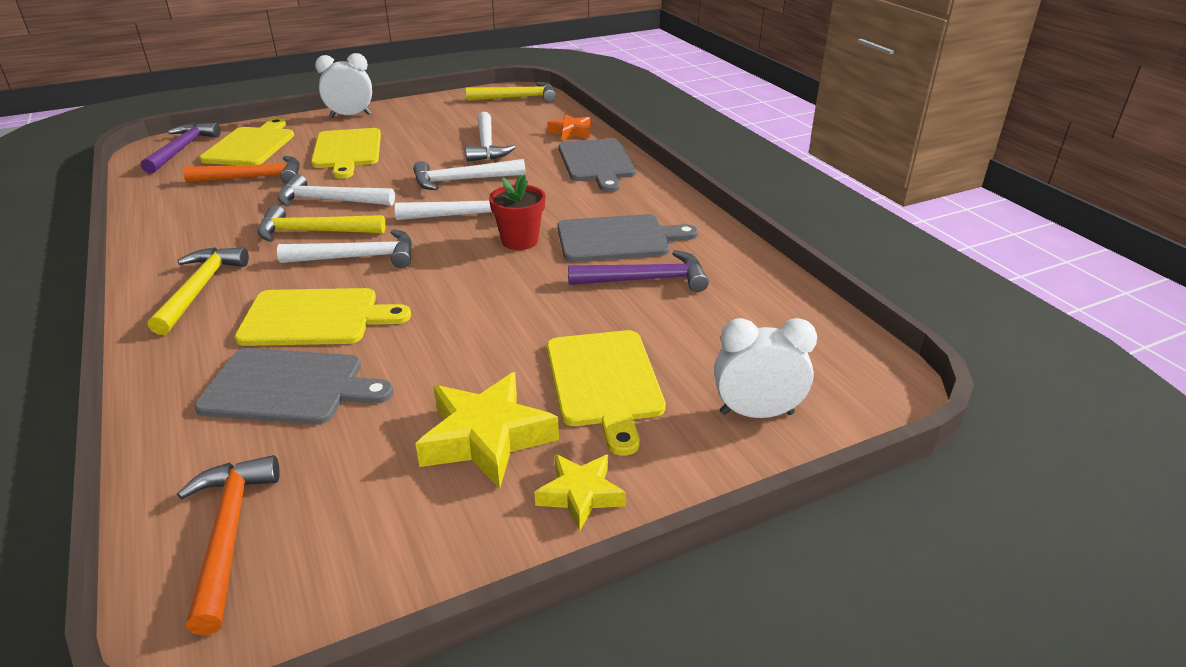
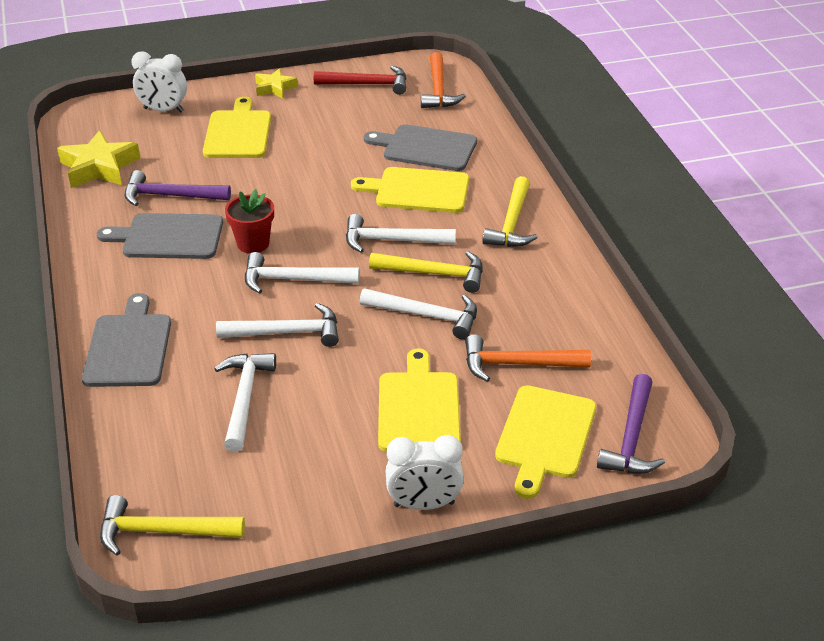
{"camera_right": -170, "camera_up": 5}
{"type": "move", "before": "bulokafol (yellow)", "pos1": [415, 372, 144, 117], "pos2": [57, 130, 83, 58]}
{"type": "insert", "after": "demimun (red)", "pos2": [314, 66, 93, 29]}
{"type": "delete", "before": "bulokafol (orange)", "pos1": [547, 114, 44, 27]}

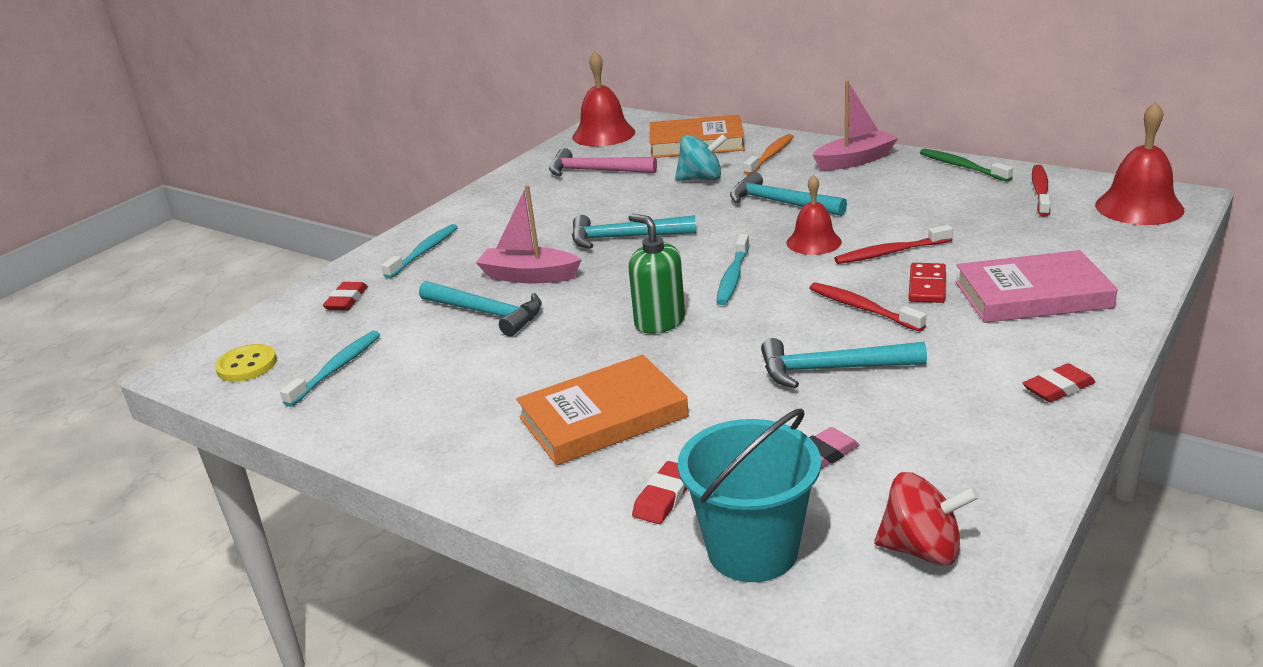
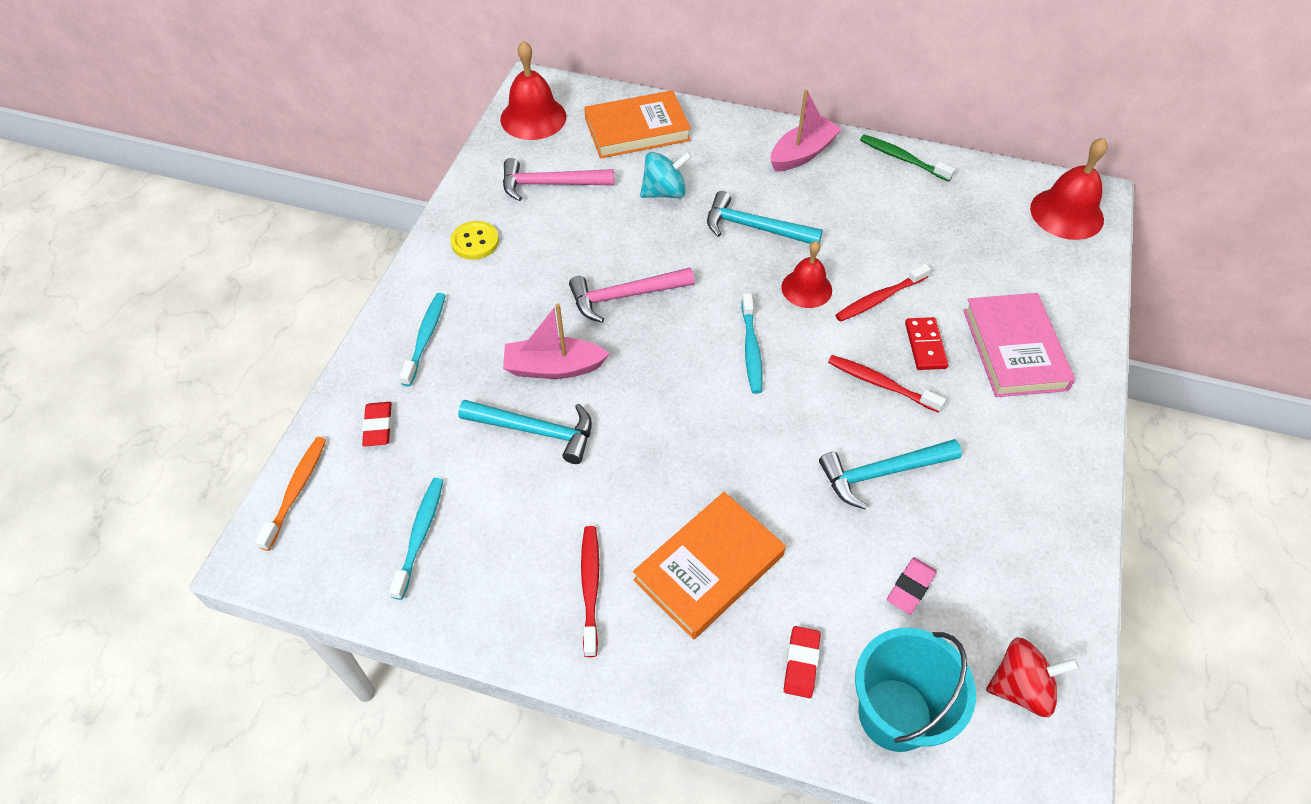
{"camera_right": -20, "camera_up": 25}
{"type": "move", "before": "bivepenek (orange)", "pos1": [744, 134, 50, 41], "pos2": [255, 437, 71, 114]}
{"type": "move", "before": "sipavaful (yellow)", "pos1": [215, 344, 62, 38], "pos2": [451, 221, 48, 39]}
{"type": "recolor", "before": "demimun (turquoise)", "after": "demimun (pink)", "pos1": [572, 215, 124, 34], "pos2": [569, 268, 125, 55]}
{"type": "move", "before": "bivepenek (red)", "pos1": [1032, 165, 19, 52], "pos2": [581, 526, 18, 131]}
{"type": "rotate", "before": "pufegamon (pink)", "pos1": [955, 250, 163, 73], "pos2": [963, 293, 112, 104], "turn": -75}
{"type": "delete", "before": "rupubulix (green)", "pos1": [628, 214, 57, 120]}
{"type": "delete", "before": "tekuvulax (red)", "pos1": [1023, 363, 72, 39]}

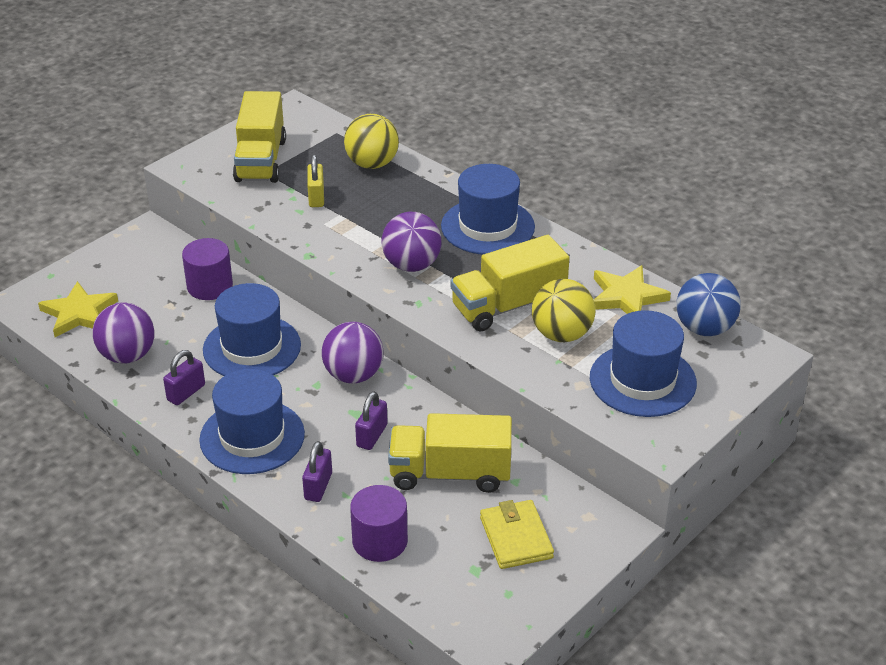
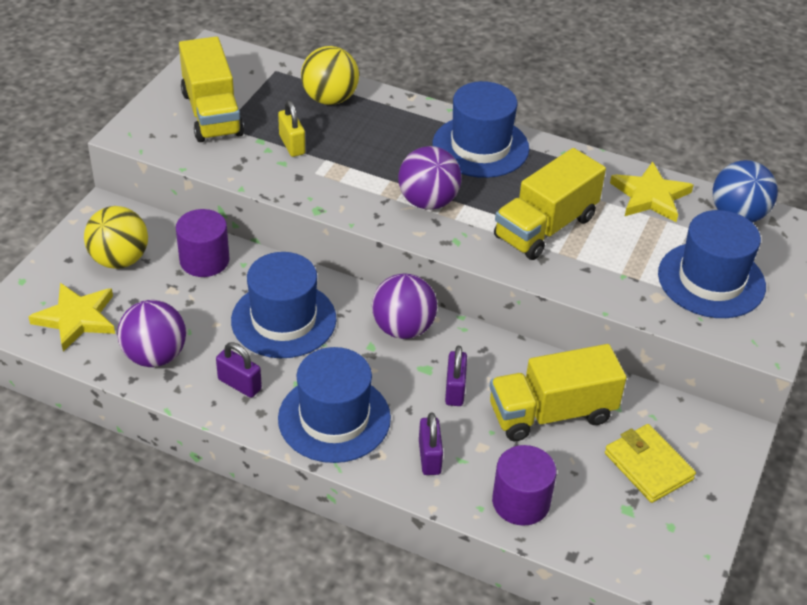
{"camera_right": -20, "camera_up": 5}
{"type": "move", "before": "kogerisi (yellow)", "pos1": [532, 279, 63, 63], "pos2": [84, 206, 64, 63]}
{"type": "rotate", "before": "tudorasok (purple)", "pos1": [163, 350, 42, 55], "pos2": [216, 342, 46, 56], "turn": -75}

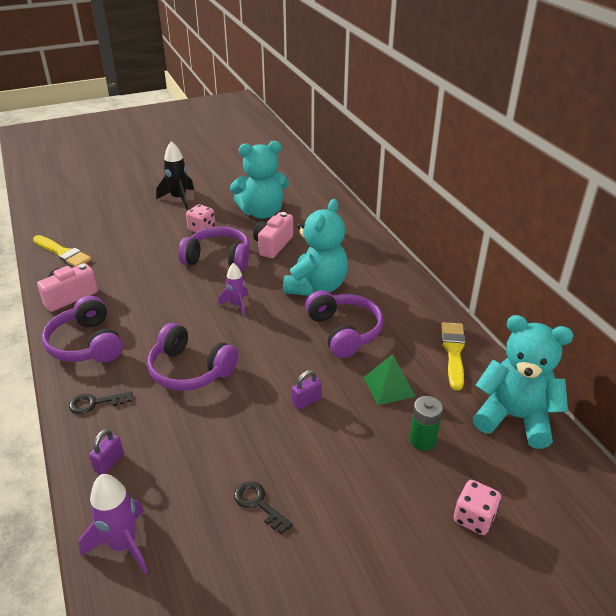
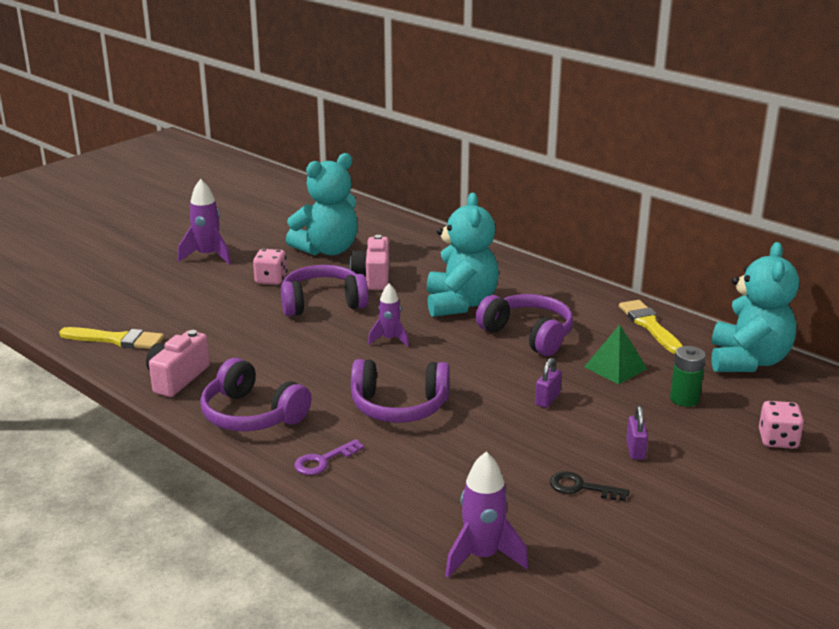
{"camera_right": -25, "camera_up": -10}
{"type": "recolor", "before": "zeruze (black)", "after": "zeruze (purple)", "pos1": [156, 141, 38, 68], "pos2": [178, 179, 53, 86]}
{"type": "recolor", "before": "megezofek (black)", "after": "megezofek (purple)", "pos1": [69, 391, 64, 23], "pos2": [294, 439, 70, 36]}
{"type": "move", "before": "tudorasok (purple)", "pos1": [89, 429, 35, 46], "pos2": [626, 406, 22, 54]}
{"type": "rotate", "before": "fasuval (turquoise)", "pos1": [473, 315, 101, 134], "pos2": [712, 242, 87, 130], "turn": 105}

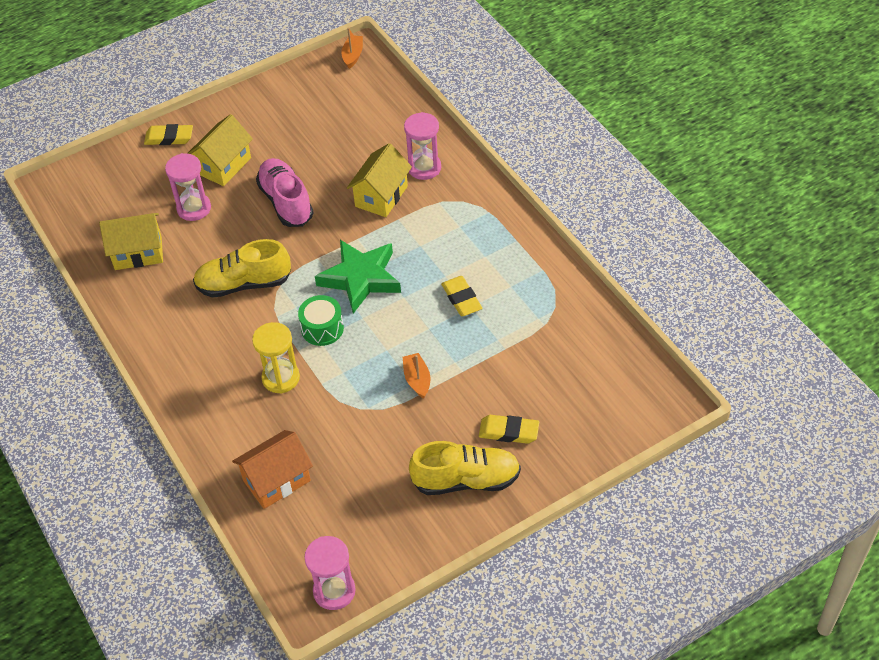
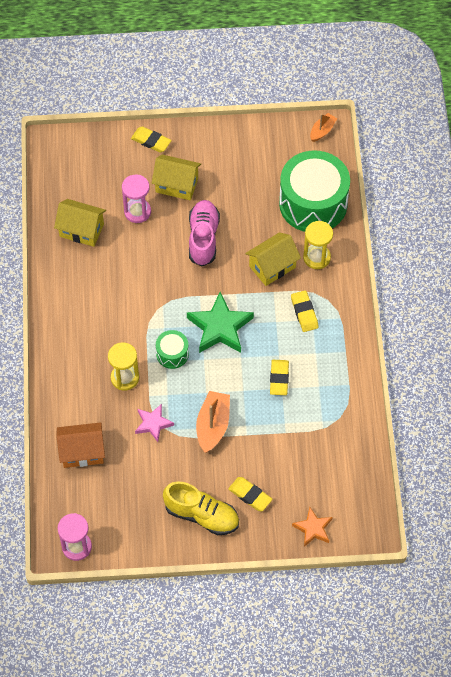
{"camera_right": 25, "camera_up": 10}
{"type": "insert", "after": "bulokafol (pink)", "pos2": [135, 404, 39, 38]}
{"type": "rotate", "before": "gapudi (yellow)", "pos1": [187, 114, 66, 72], "pos2": [152, 154, 49, 46], "turn": 45}
{"type": "resize", "before": "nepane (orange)", "pos1": [403, 353, 27, 46], "pos2": [196, 391, 34, 62], "scale": 1.67}
{"type": "insert", "after": "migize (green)", "pos2": [279, 151, 71, 81]}
{"type": "insert", "after": "tekuvulax (yellow)", "pos2": [291, 290, 28, 42]}
{"type": "insert", "after": "bulokafol (orange)", "pos2": [292, 507, 40, 40]}
{"type": "recolor", "before": "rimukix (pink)", "after": "rimukix (yellow)", "pos1": [404, 112, 37, 68], "pos2": [303, 221, 30, 48]}
{"type": "delete", "before": "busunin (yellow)", "pos1": [193, 239, 98, 59]}

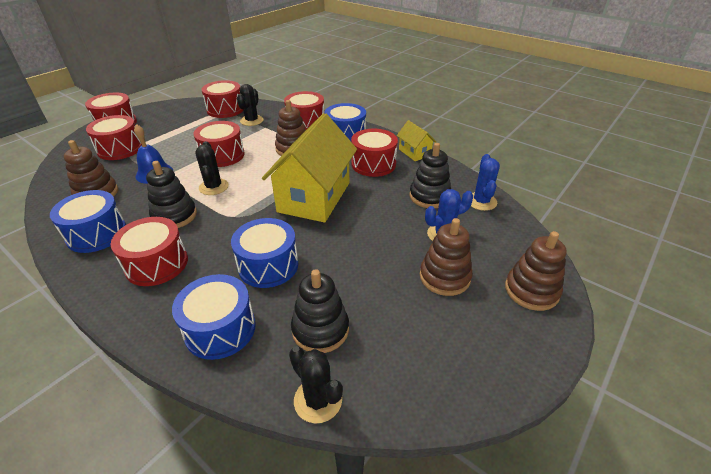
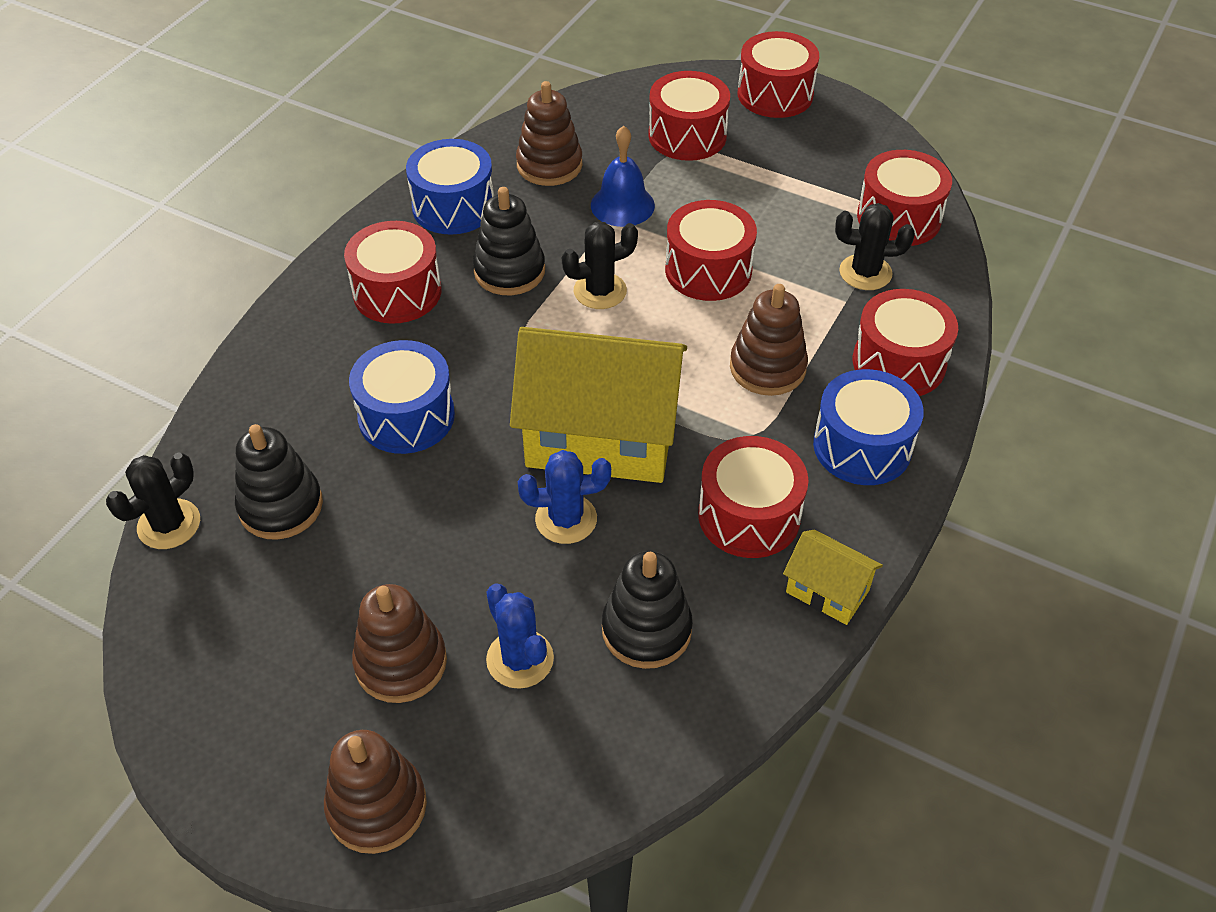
{"camera_right": 80, "camera_up": 10}
{"type": "move", "before": "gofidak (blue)", "pos1": [471, 154, 29, 57], "pos2": [518, 450, 93, 94]}
{"type": "rotate", "before": "gapudi (yellow)", "pos1": [397, 120, 39, 41], "pos2": [783, 530, 100, 95], "turn": 75}
{"type": "delete", "before": "migize (blue)", "pos1": [172, 274, 84, 86]}

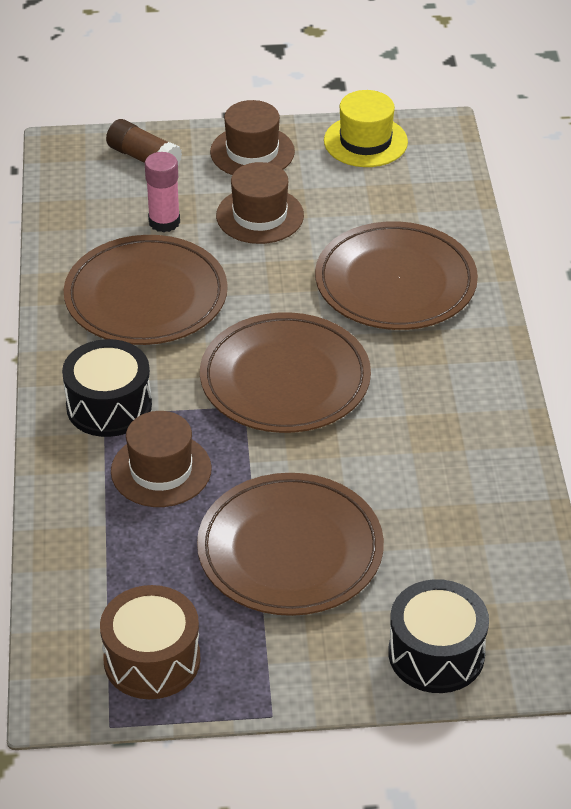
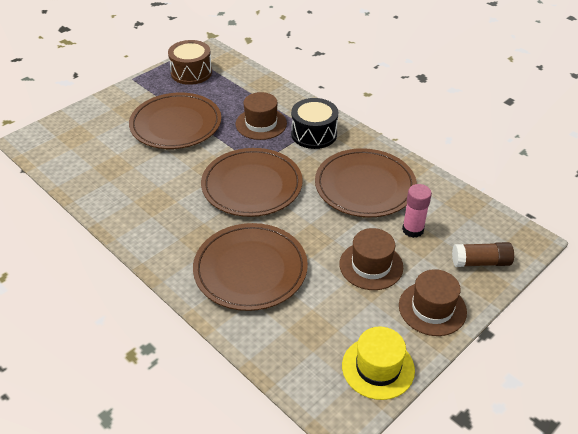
{"camera_right": 140, "camera_up": 0}
{"type": "delete", "before": "migize (black)", "pos1": [388, 579, 101, 114]}

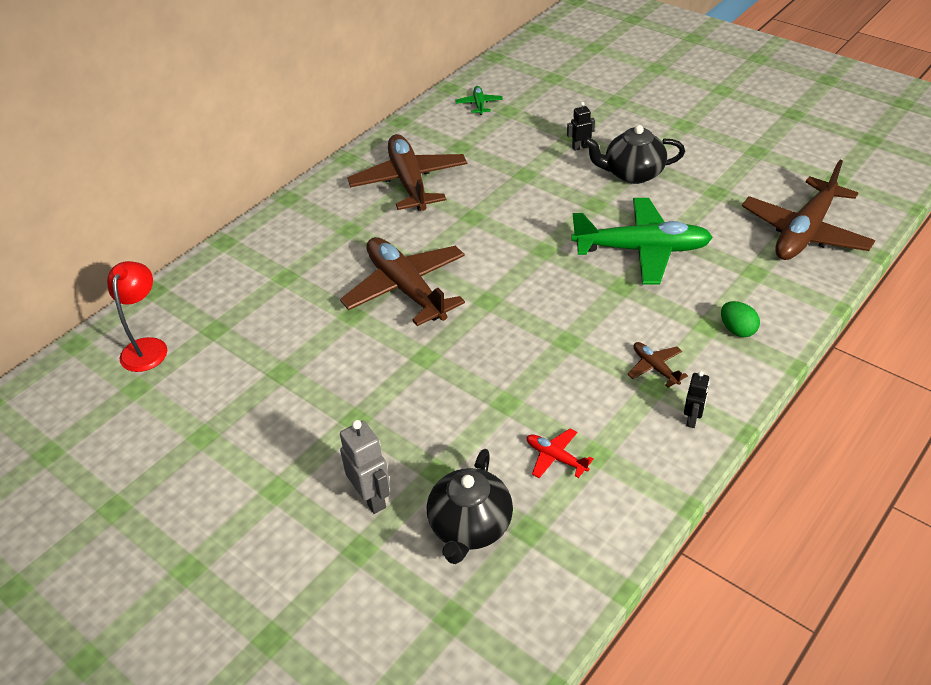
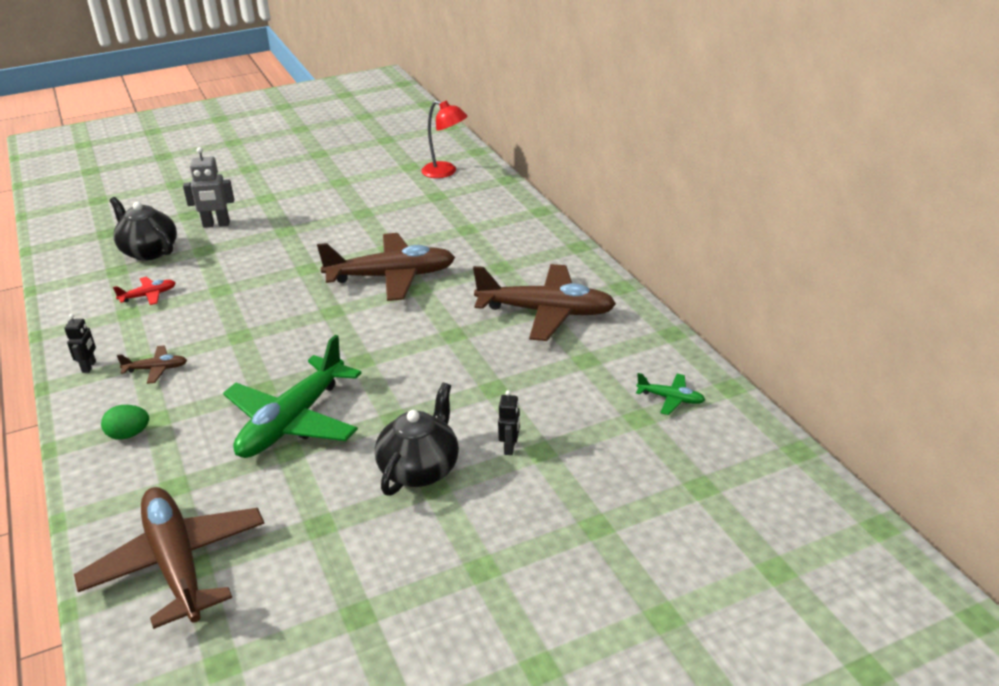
{"camera_right": 115, "camera_up": -10}
{"type": "rotate", "before": "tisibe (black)", "pos1": [684, 371, 26, 57], "pos2": [64, 314, 32, 59], "turn": -135}

